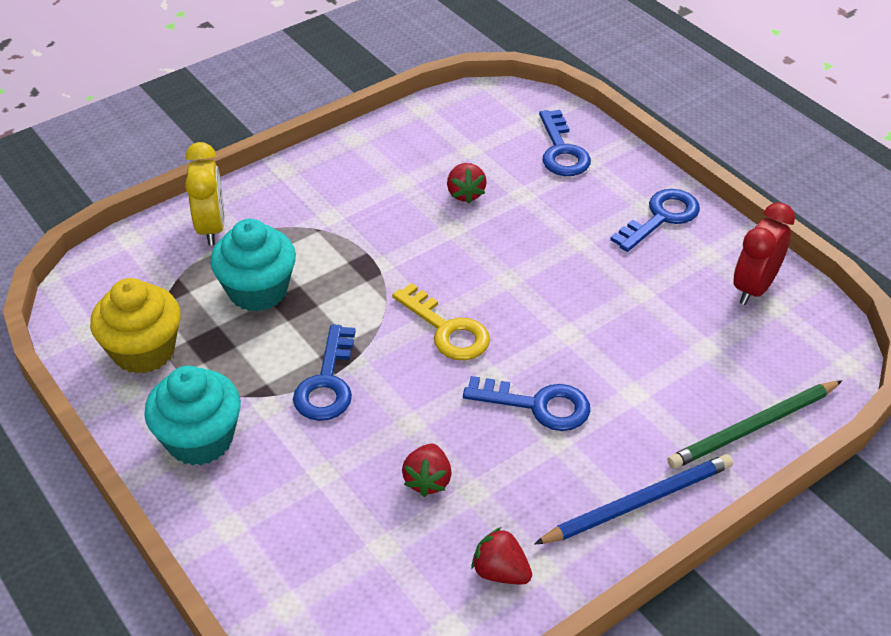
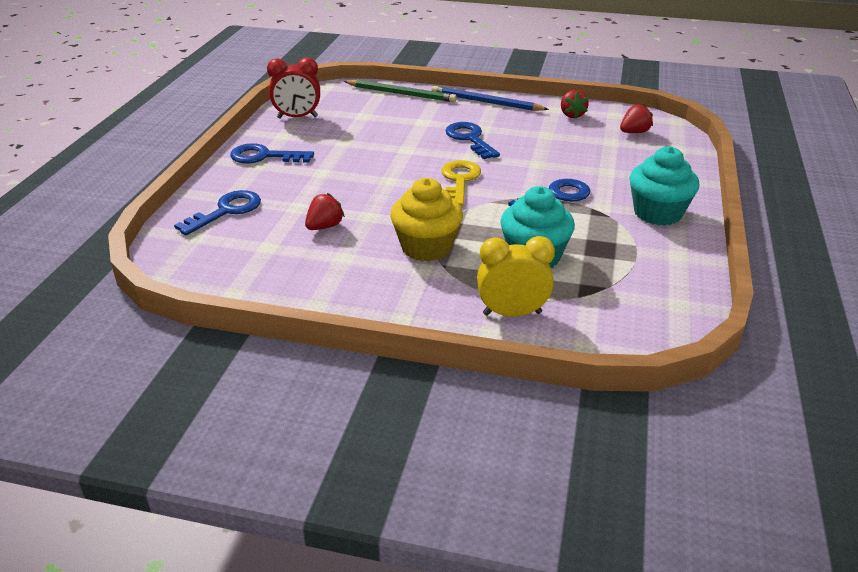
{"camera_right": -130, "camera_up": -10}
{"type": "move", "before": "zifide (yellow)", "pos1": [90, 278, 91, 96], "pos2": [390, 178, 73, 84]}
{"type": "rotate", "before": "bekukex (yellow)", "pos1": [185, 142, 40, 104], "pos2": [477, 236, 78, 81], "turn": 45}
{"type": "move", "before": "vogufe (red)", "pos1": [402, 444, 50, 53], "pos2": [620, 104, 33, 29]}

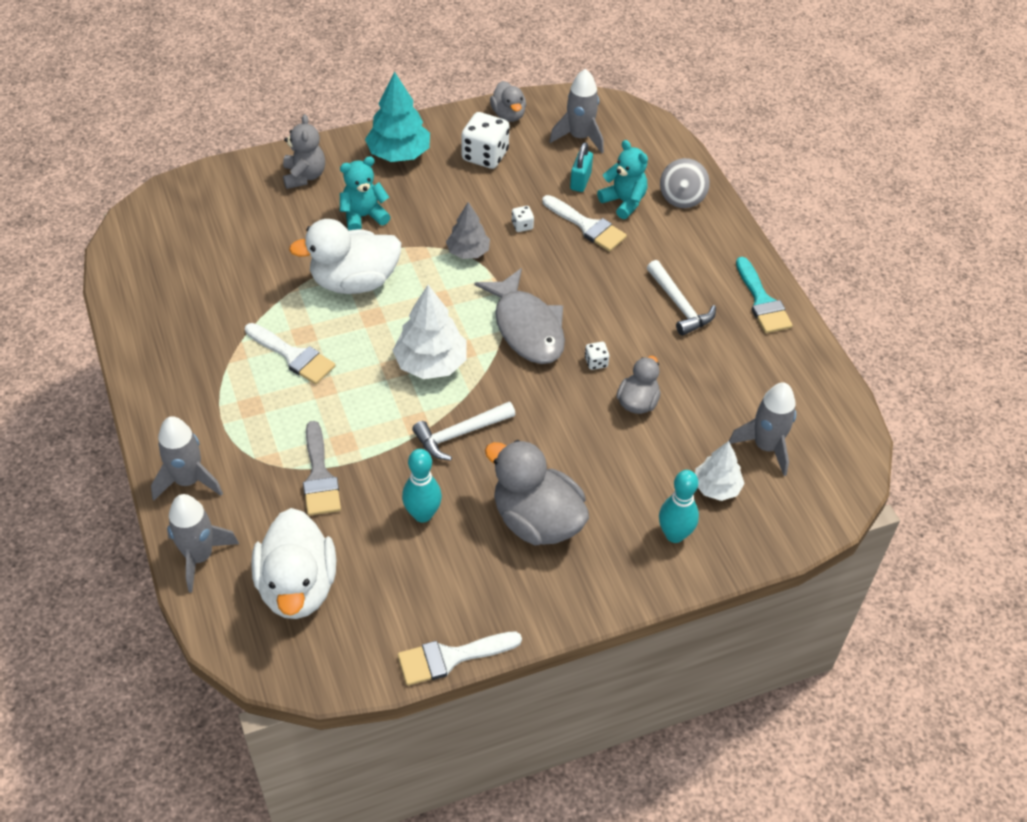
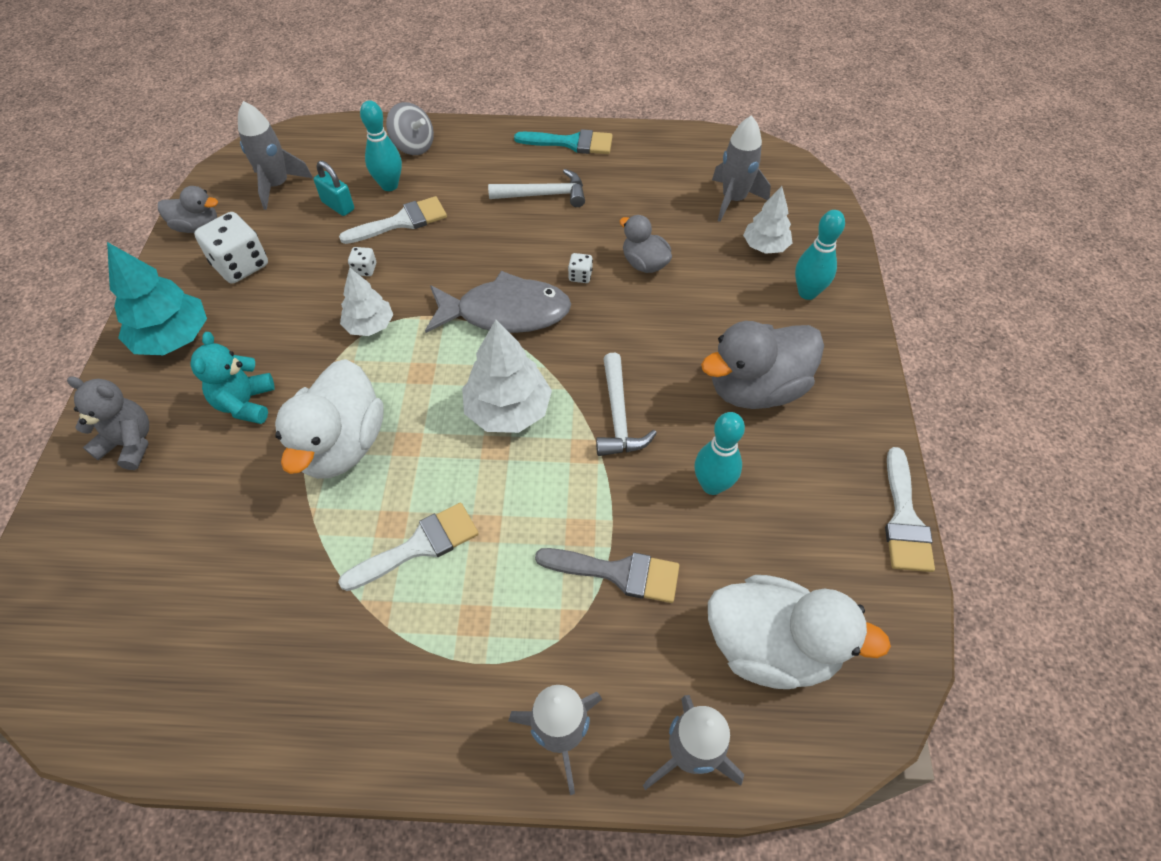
{"camera_right": -65, "camera_up": 5}
{"type": "recolor", "before": "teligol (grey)", "after": "teligol (white)", "pos1": [446, 202, 44, 57], "pos2": [340, 267, 53, 69]}
{"type": "replace", "before": "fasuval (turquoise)", "after": "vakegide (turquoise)", "pos1": [597, 140, 51, 79], "pos2": [360, 100, 42, 91]}

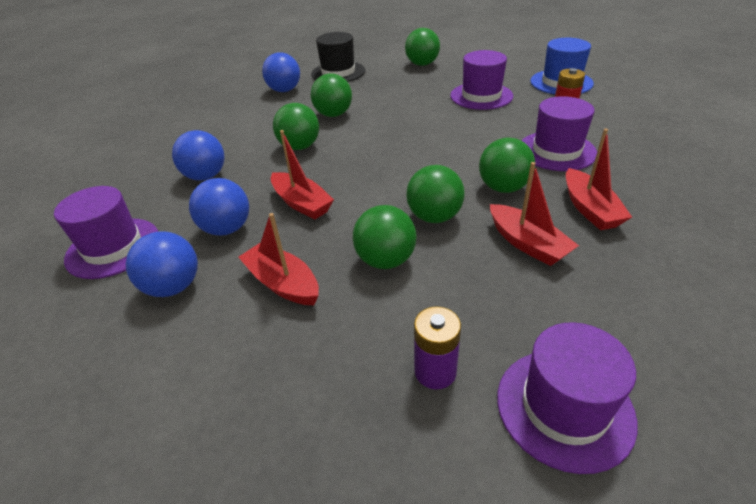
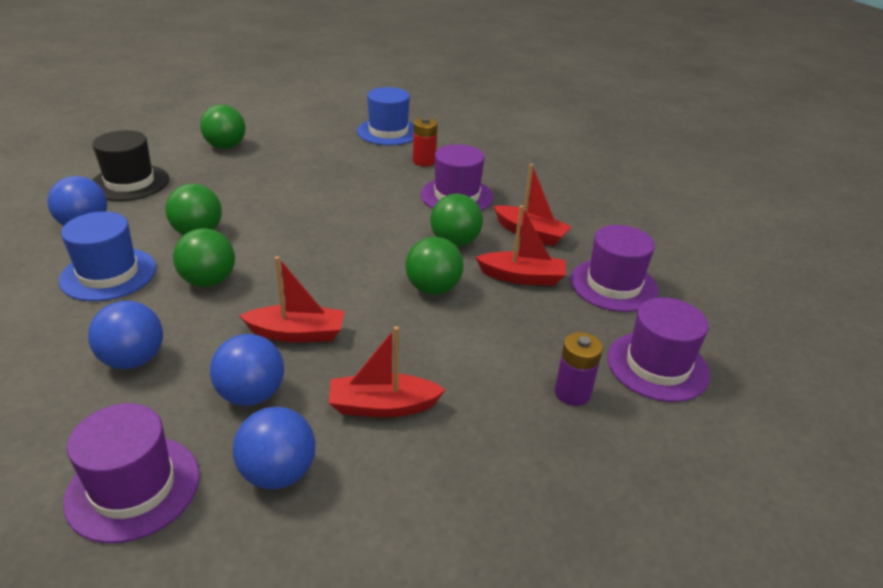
{"camera_right": -50, "camera_up": -5}
{"type": "insert", "after": "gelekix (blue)", "pos2": [59, 212, 97, 89]}
{"type": "move", "before": "gelekix (purple)", "pos1": [450, 50, 63, 60], "pos2": [570, 225, 89, 87]}
{"type": "delete", "before": "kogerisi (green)", "pos1": [353, 205, 64, 64]}

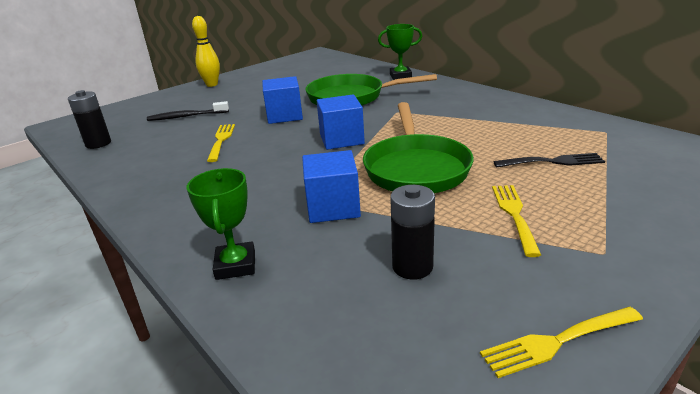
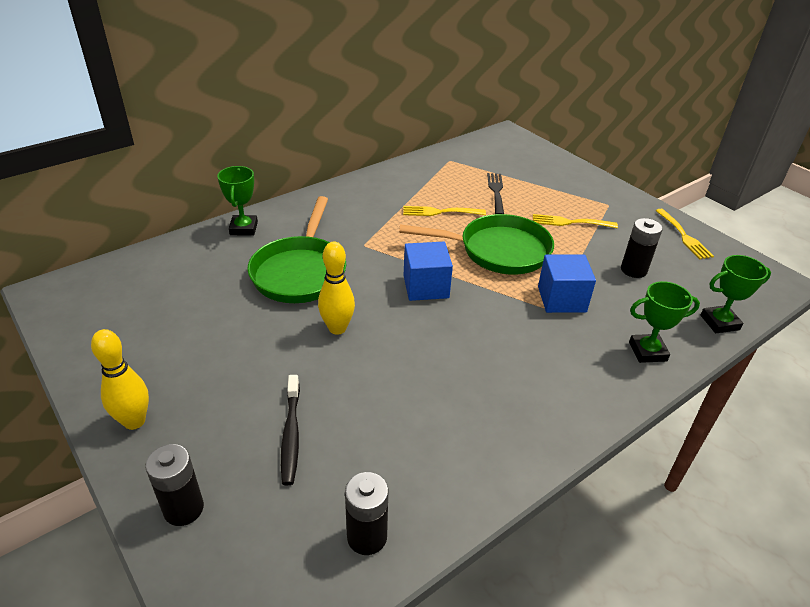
{"camera_right": -90, "camera_up": 10}
{"type": "insert", "after": "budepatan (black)", "pos2": [145, 444, 59, 82]}
{"type": "replace", "before": "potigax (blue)", "after": "vakegide (yellow)", "pos1": [262, 76, 41, 48], "pos2": [318, 242, 37, 93]}
{"type": "move", "before": "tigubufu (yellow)", "pos1": [207, 124, 28, 38], "pos2": [403, 206, 83, 10]}
{"type": "insert", "after": "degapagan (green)", "pos2": [700, 255, 71, 78]}

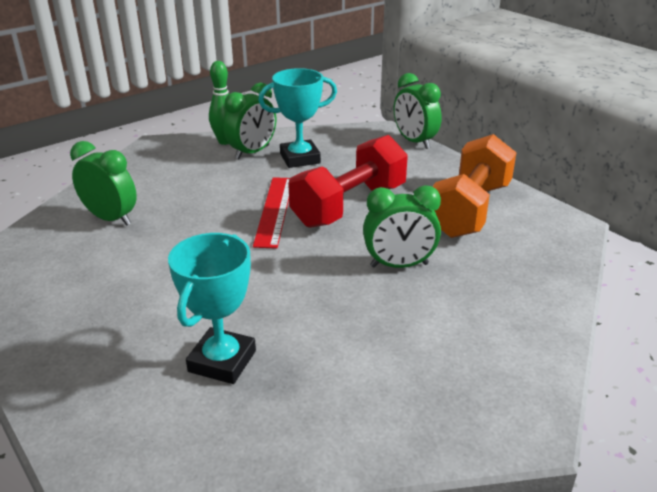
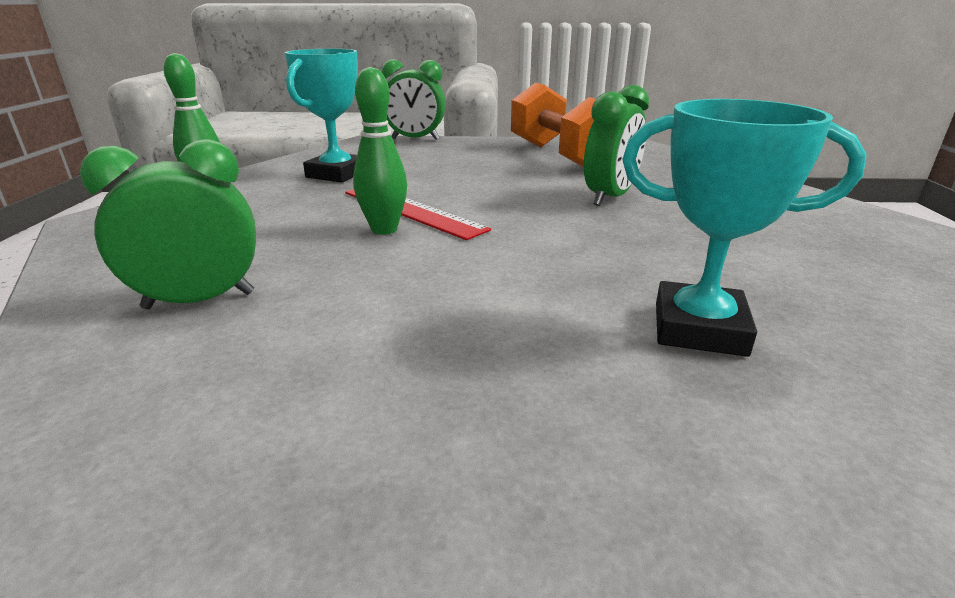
{"camera_right": -50, "camera_up": -5}
{"type": "insert", "after": "vakegide (green)", "pos2": [353, 67, 54, 168]}
{"type": "rotate", "before": "degapagan (turquoise)", "pos1": [168, 233, 88, 151], "pos2": [622, 99, 245, 258], "turn": -45}
{"type": "delete", "before": "bekukex (green)", "pos1": [223, 83, 53, 76]}
{"type": "delete", "before": "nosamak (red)", "pos1": [288, 135, 120, 93]}

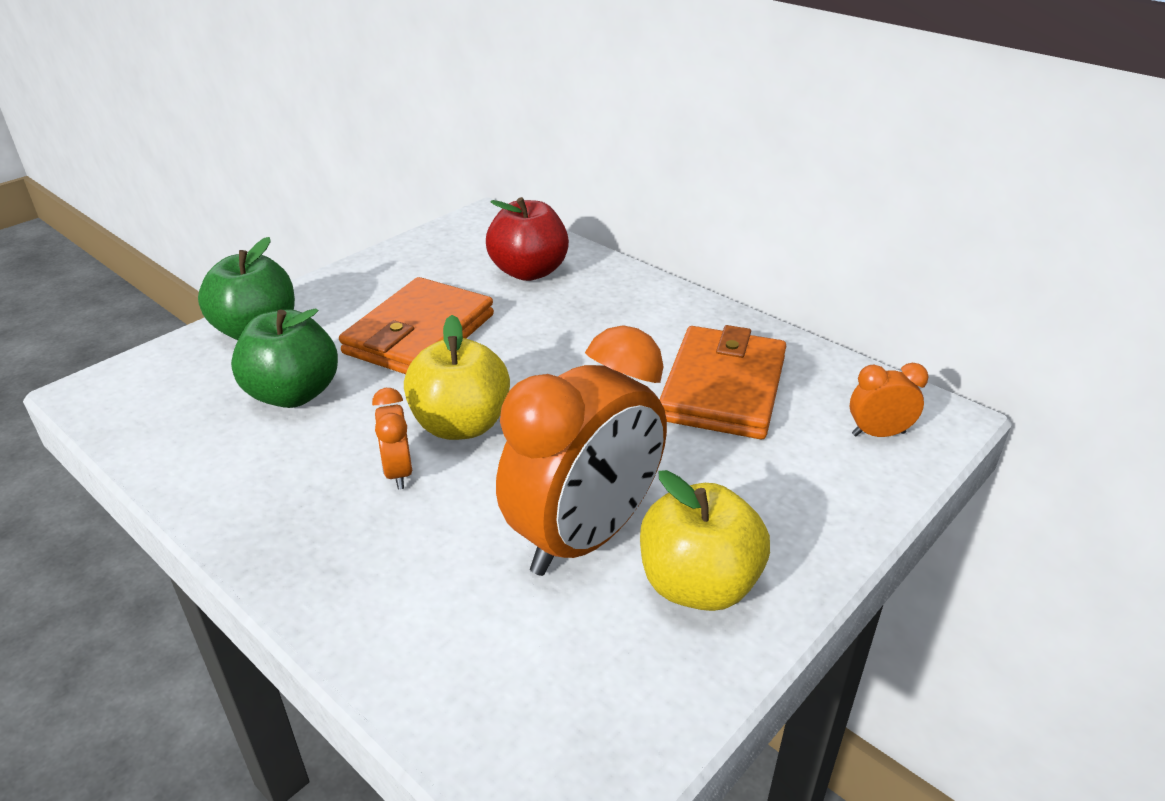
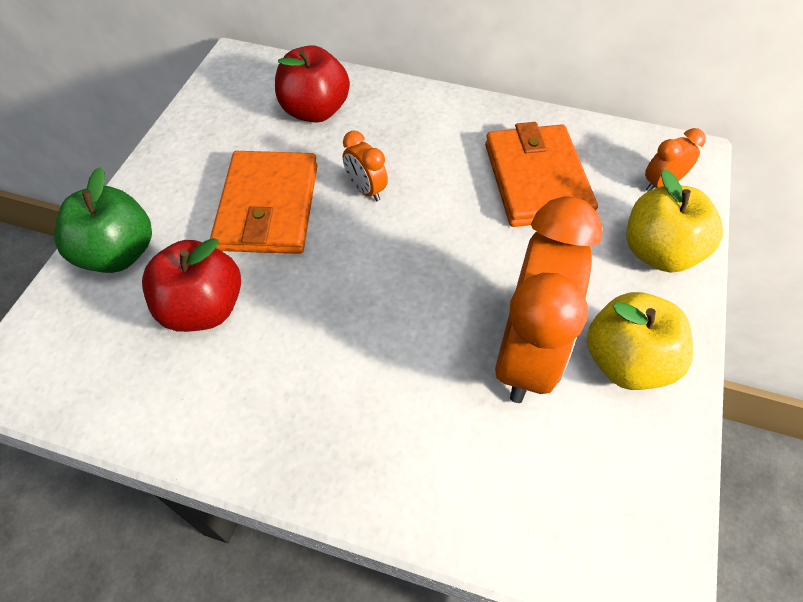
{"camera_right": -25, "camera_up": 20}
{"type": "recolor", "before": "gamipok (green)", "after": "gamipok (red)", "pos1": [231, 308, 107, 100], "pos2": [142, 238, 99, 94]}
{"type": "move", "before": "bekukex (orange)", "pos1": [372, 388, 40, 102], "pos2": [343, 130, 45, 71]}
{"type": "move", "before": "gamipok (yellow)", "pos1": [404, 315, 106, 125], "pos2": [627, 169, 96, 104]}

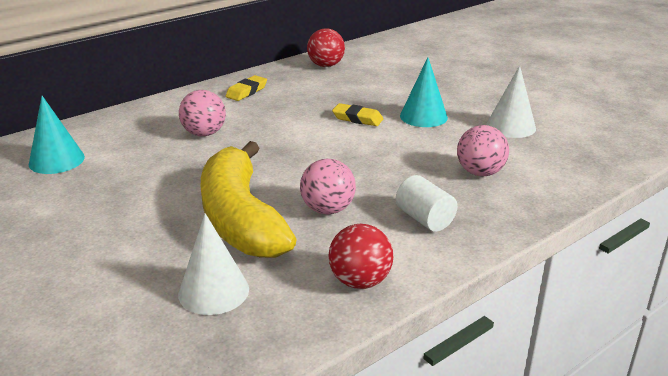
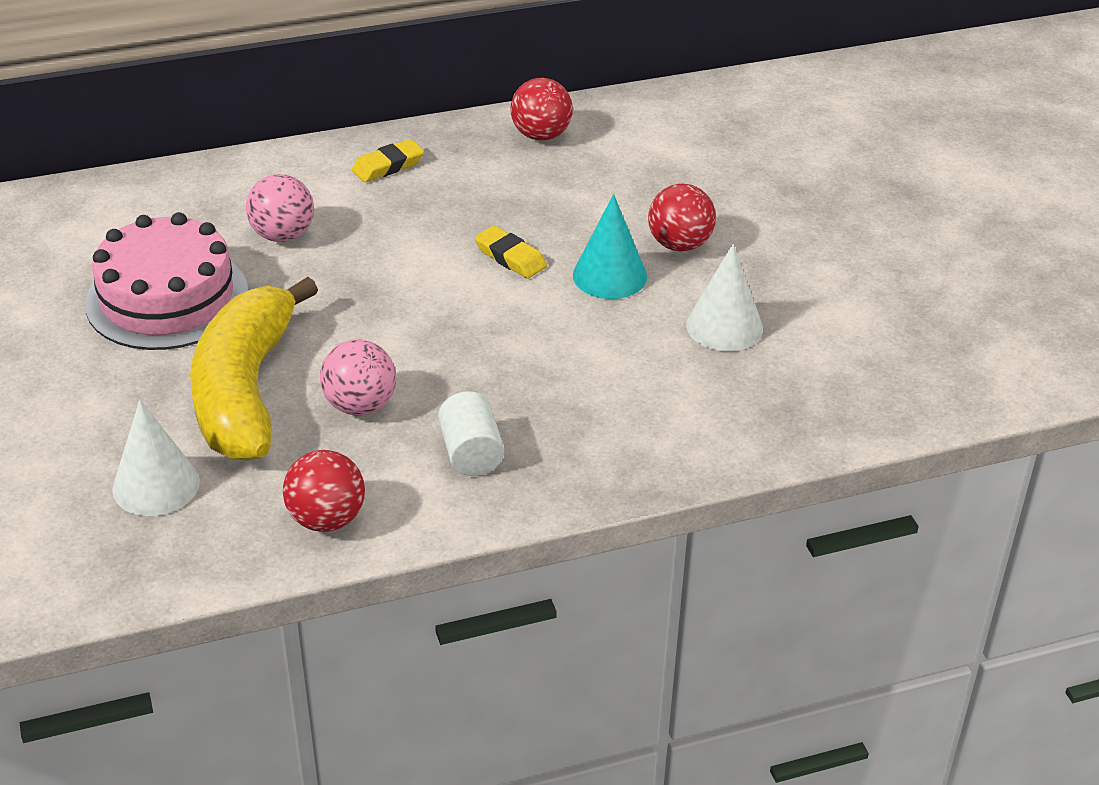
{"camera_right": 20, "camera_up": 10}
{"type": "insert", "after": "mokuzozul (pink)", "pos2": [85, 212, 164, 138]}
{"type": "insert", "after": "kogerisi (red)", "pos2": [648, 184, 68, 68]}
{"type": "delete", "before": "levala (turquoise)", "pos1": [29, 96, 56, 78]}
{"type": "delete", "before": "kogerisi (pink)", "pos1": [457, 125, 52, 51]}

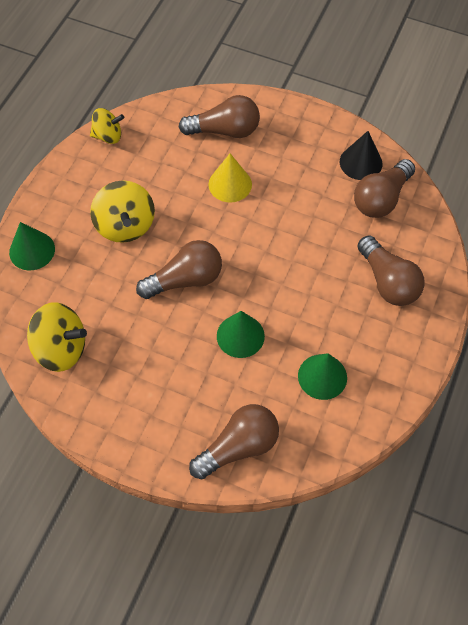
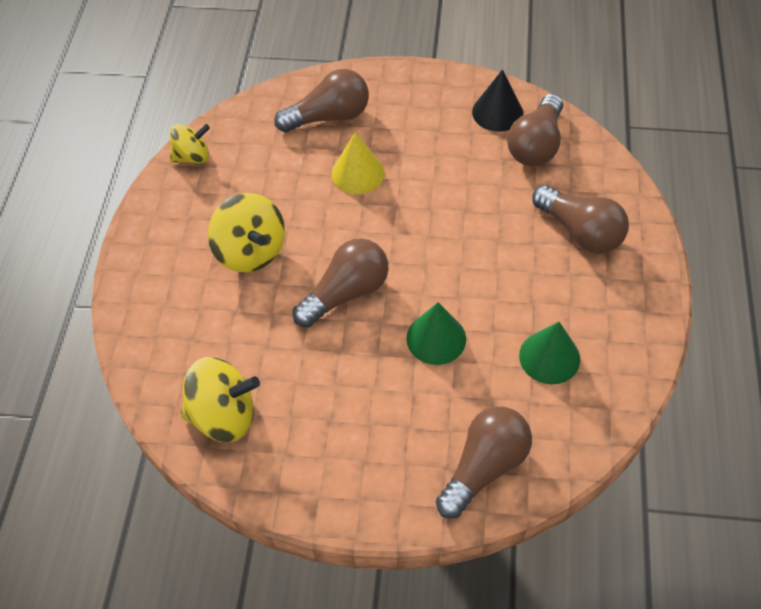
{"camera_right": -15, "camera_up": -5}
{"type": "delete", "before": "levala (green)", "pos1": [9, 222, 46, 49]}

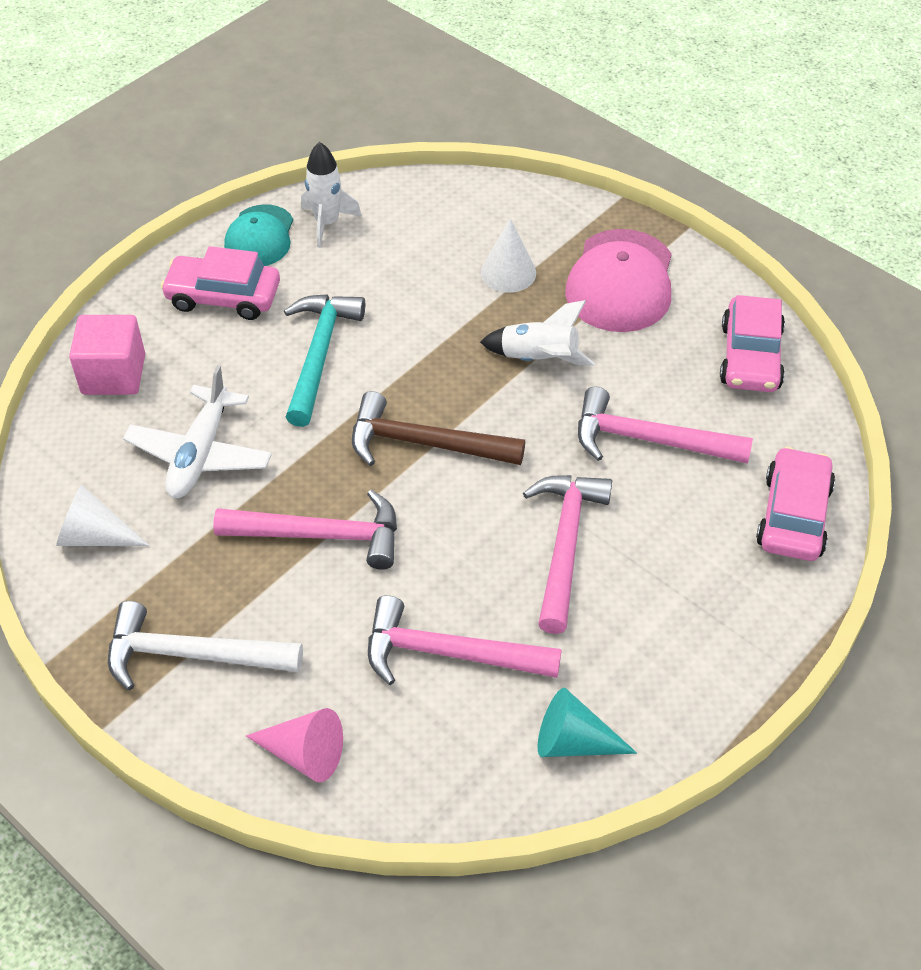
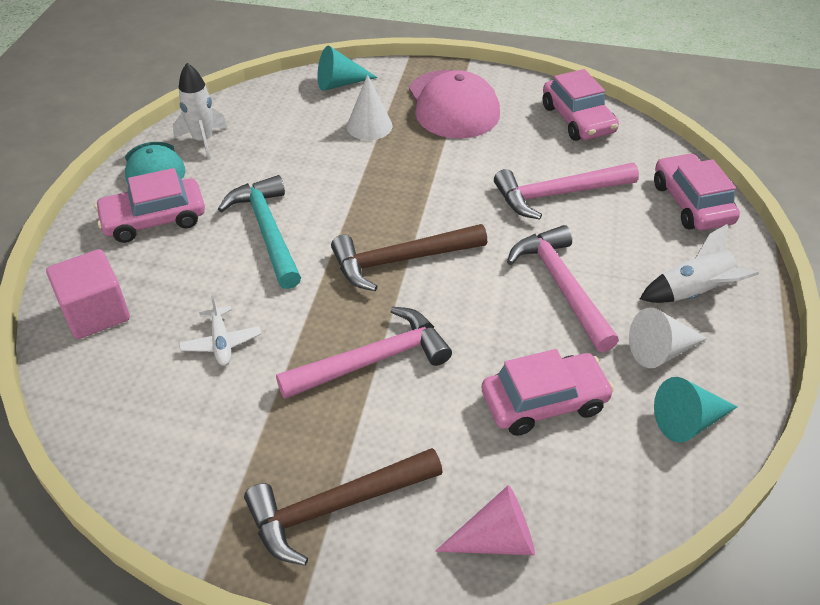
{"camera_right": -30, "camera_up": -5}
{"type": "resize", "before": "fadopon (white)", "pos1": [123, 365, 149, 133], "pos2": [179, 295, 82, 71], "scale": 0.57}
{"type": "recolor", "before": "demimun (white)", "after": "demimun (brown)", "pos1": [108, 601, 195, 89], "pos2": [244, 448, 199, 118]}
{"type": "insert", "after": "levala (turquoise)", "pos2": [318, 46, 60, 45]}
{"type": "replace", "before": "demimun (pink)", "after": "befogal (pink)", "pos1": [368, 595, 194, 90], "pos2": [482, 349, 132, 87]}
{"type": "move", "before": "levala (white)", "pos1": [56, 485, 94, 61], "pos2": [629, 307, 79, 61]}
{"type": "move", "before": "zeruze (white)", "pos1": [480, 300, 115, 66], "pos2": [640, 224, 119, 79]}

